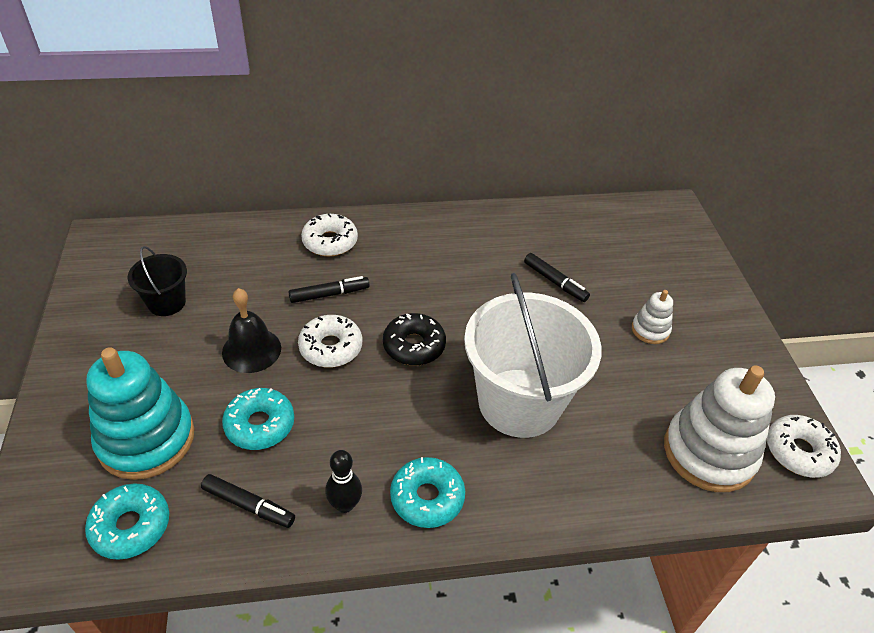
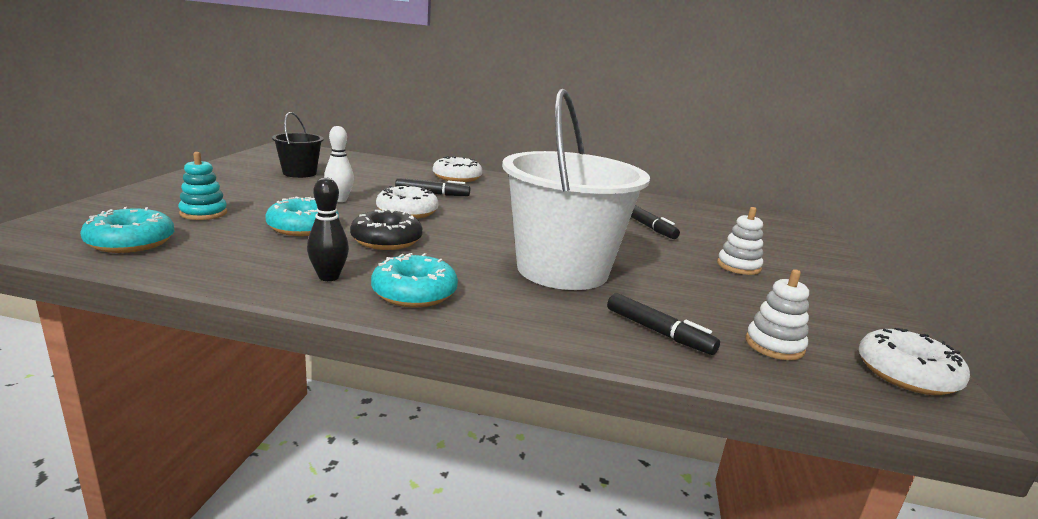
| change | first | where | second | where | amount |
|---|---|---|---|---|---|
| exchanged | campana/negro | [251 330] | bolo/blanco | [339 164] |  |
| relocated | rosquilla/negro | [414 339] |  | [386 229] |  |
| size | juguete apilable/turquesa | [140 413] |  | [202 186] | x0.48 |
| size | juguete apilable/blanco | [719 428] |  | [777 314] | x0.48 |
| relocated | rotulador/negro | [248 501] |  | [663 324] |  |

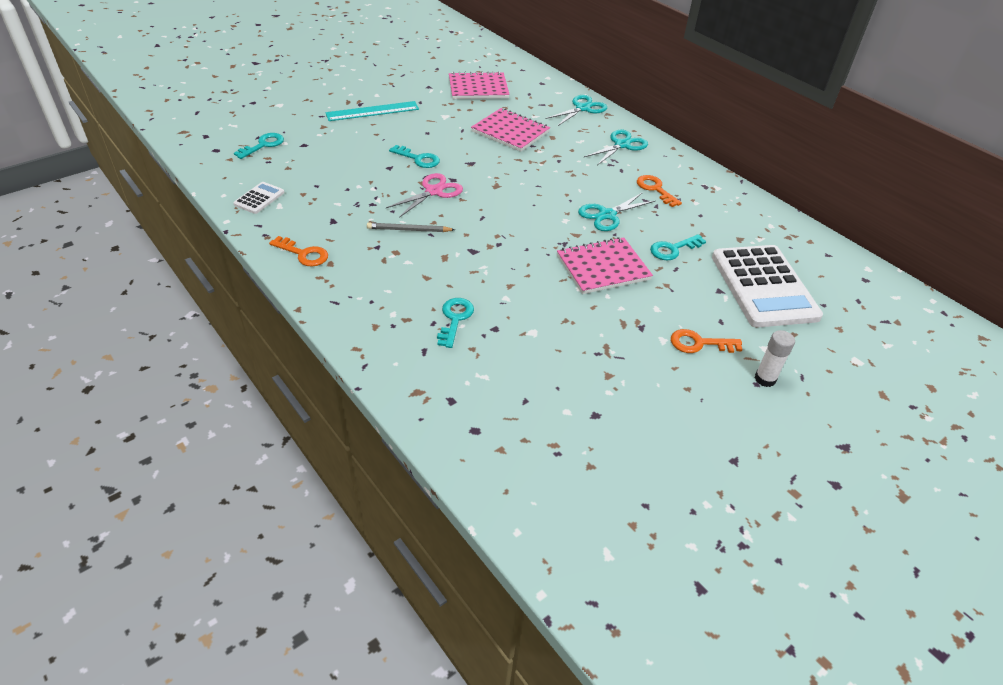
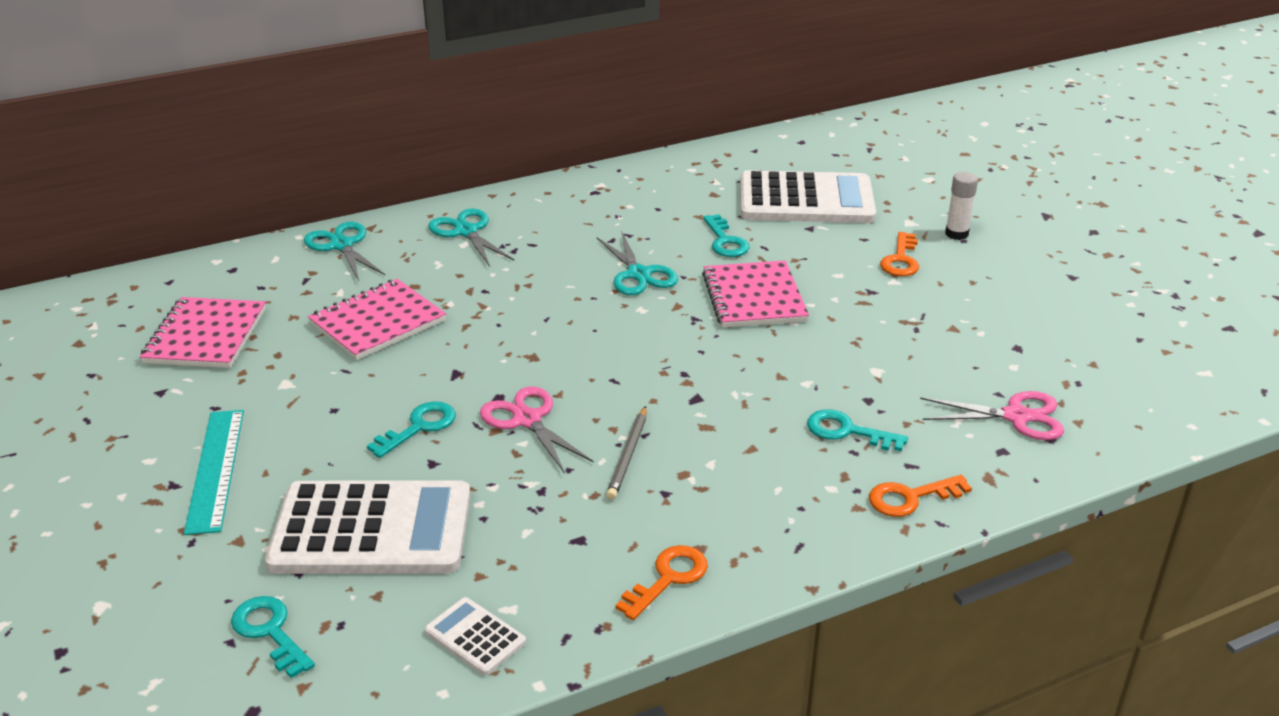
| change | first | where | second | where | amount |
|---|---|---|---|---|---|
| relocated | llave/naranja | [659 191] |  | [920 496] |  |
| appeared |  |  | tijeras/rosa | [992 415] |  |
| appeared |  |  | calculadora/blanco | [368 527] |  |

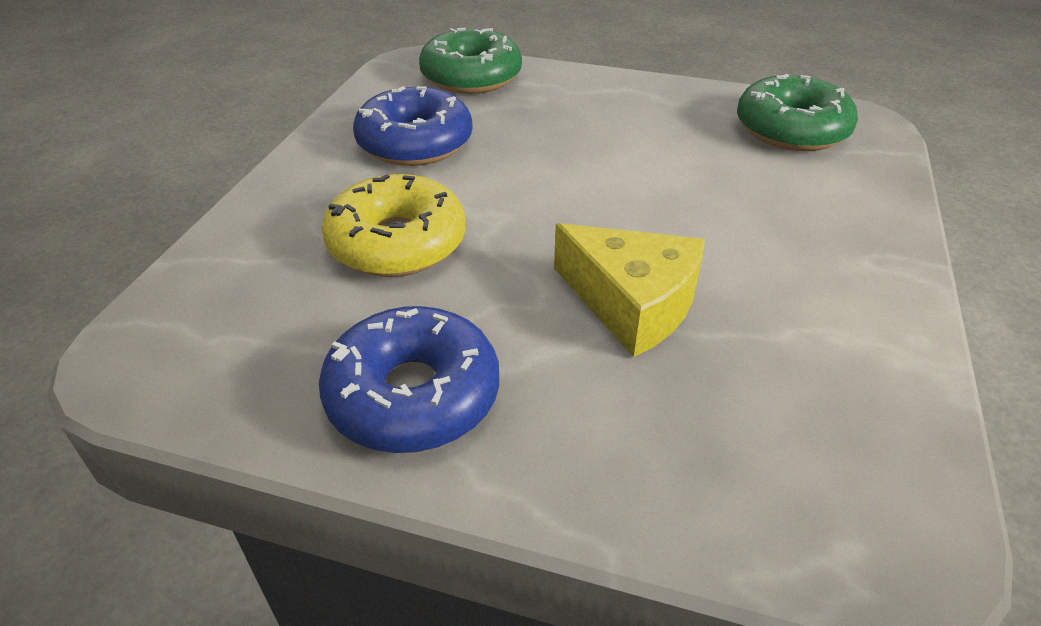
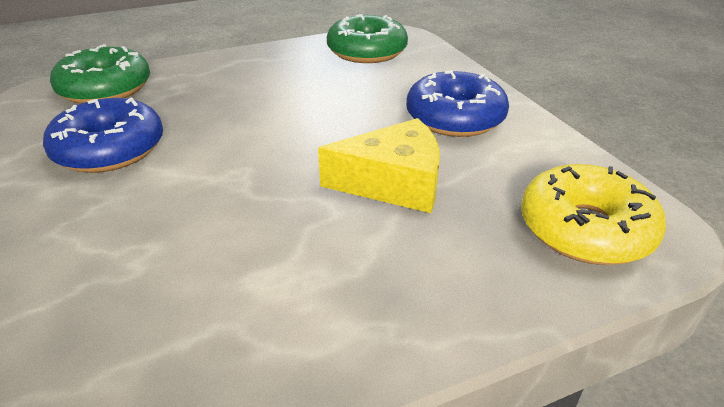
| change | first | where | second | where | amount |
|---|---|---|---|---|---|
| relocated | rosquilla/amarillo | [394 225] |  | [593 214] |  |
| relocated | rosquilla/azul | [409 379] |  | [457 103] |  |

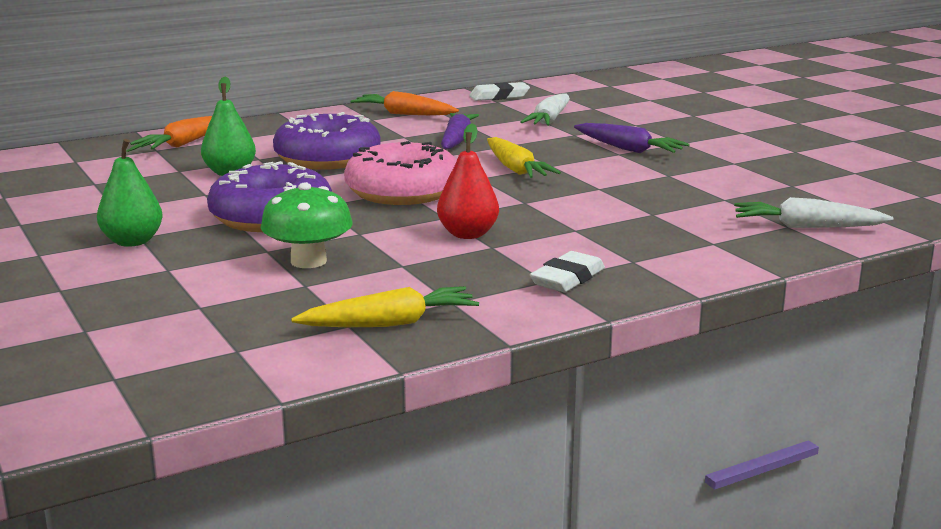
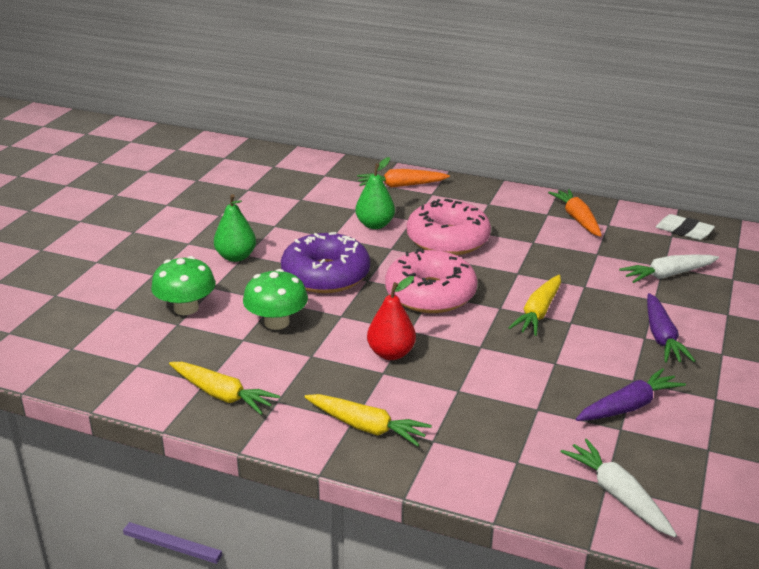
| change | first | where | second | where | amount |
|---|---|---|---|---|---|
| colour | rosquilla/morado | [327 141] | rosquilla/rosa | [449 227] |  |
| relocated | zanahoria/morado | [460 131] |  | [631 394] |  |
| exchanged | goma de borrar/blanco | [567 271] | zanahoria/amarillo | [368 420] |  |
| appeared |  |  | seta/verde | [183 285] |  |

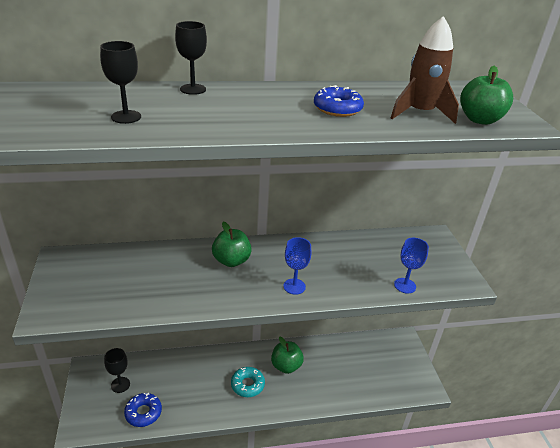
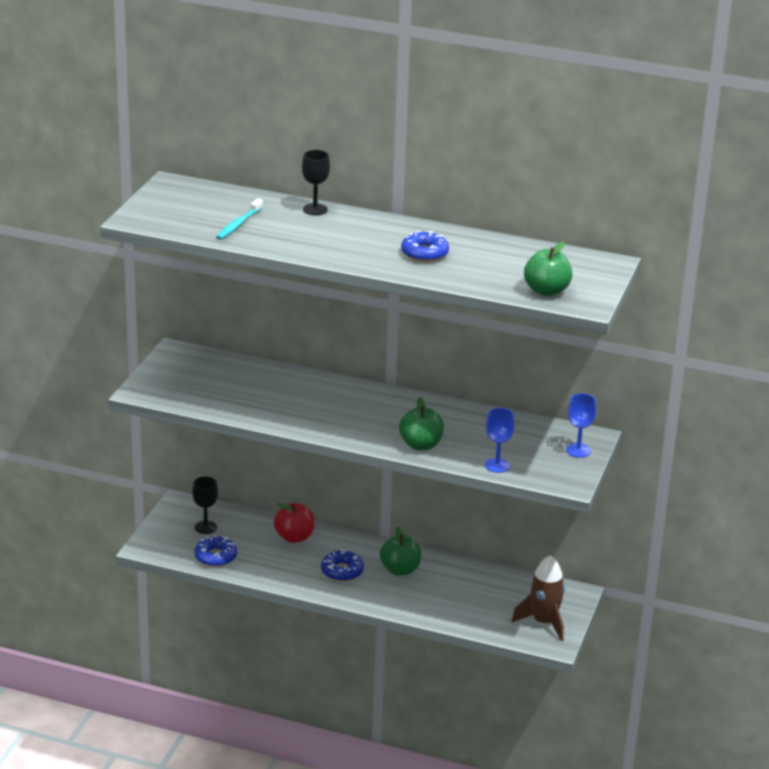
| change | first | where | second | where | amount |
|---|---|---|---|---|---|
| relocated | cohete/marrón | [425 70] |  | [538 598] |  |
| exchanged | copa/negro | [120 82] | cepillo de dientes/turquesa | [239 219] |  |
| relocated | manzana/verde | [232 244] |  | [421 423] |  |
| relocated | copa/azul | [297 266] |  | [581 425] |  |
| colour | rosquilla/turquesa | [248 382] | rosquilla/azul | [342 565] |  |
| appeared |  |  | manzana/rojo | [294 523] |  |

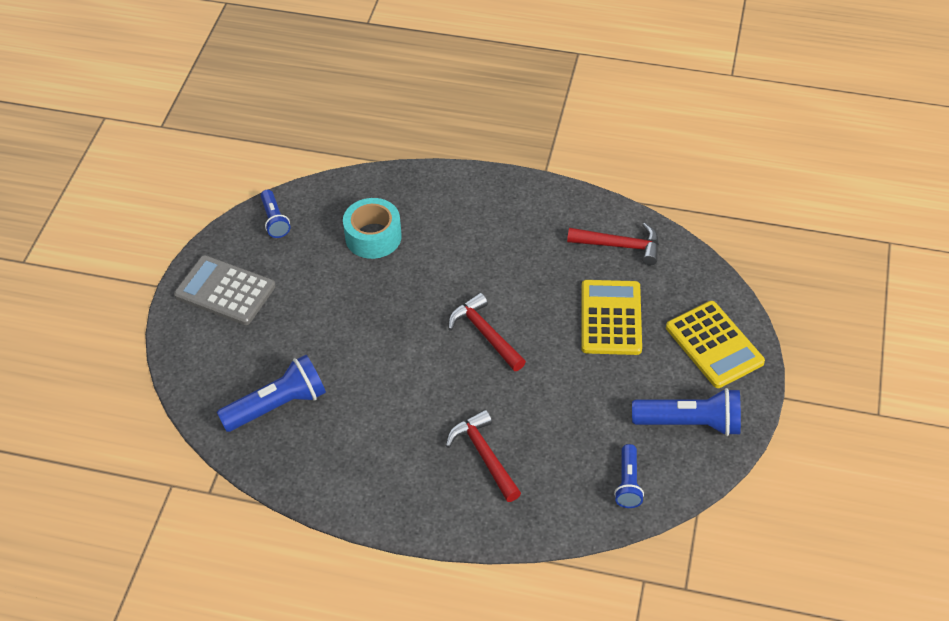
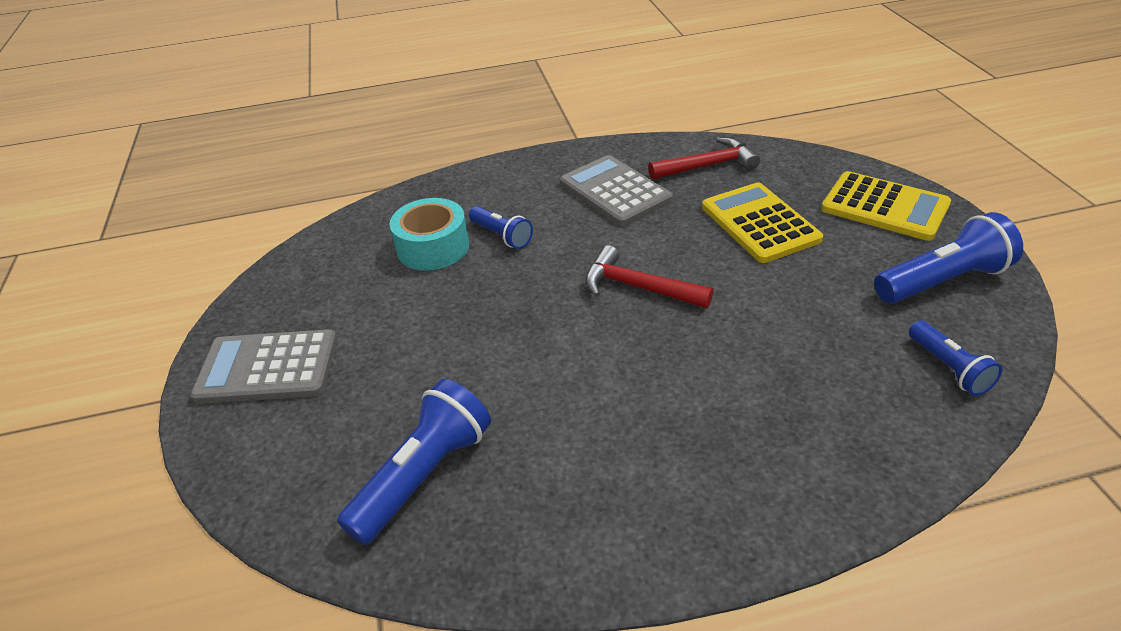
| change | first | where | second | where | amount |
|---|---|---|---|---|---|
| relocated | lámpara de mano/azul | [275 214] |  | [501 227] |  |
| missing | martillo/rojo | [483 455] |  |  |  |
| appeared |  |  | calculadora/gris | [616 190] |  |

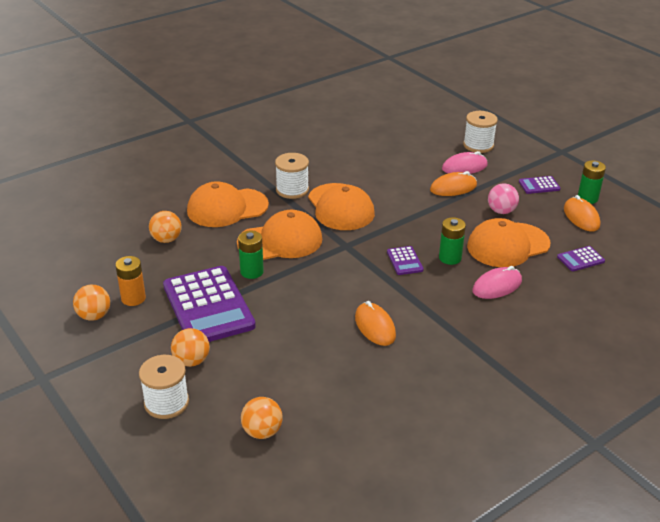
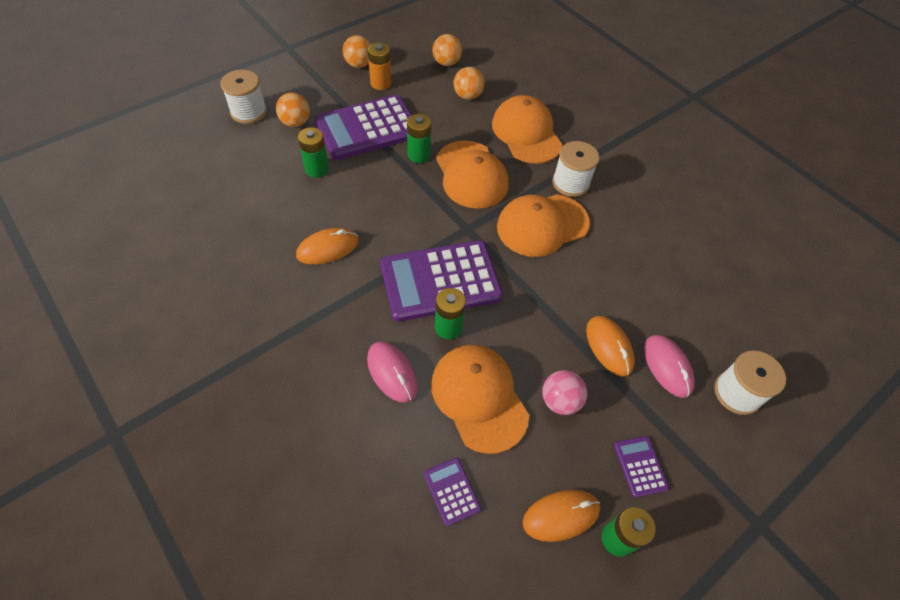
| change | first | where | second | where | amount |
|---|---|---|---|---|---|
| size | calculadora/morado | [405 260] |  | [441 280] | x2.33 |
| relocated | pelota/naranja | [262 418] |  | [447 50] |  |
| appeared |  |  | pila/verde | [313 152] |  |

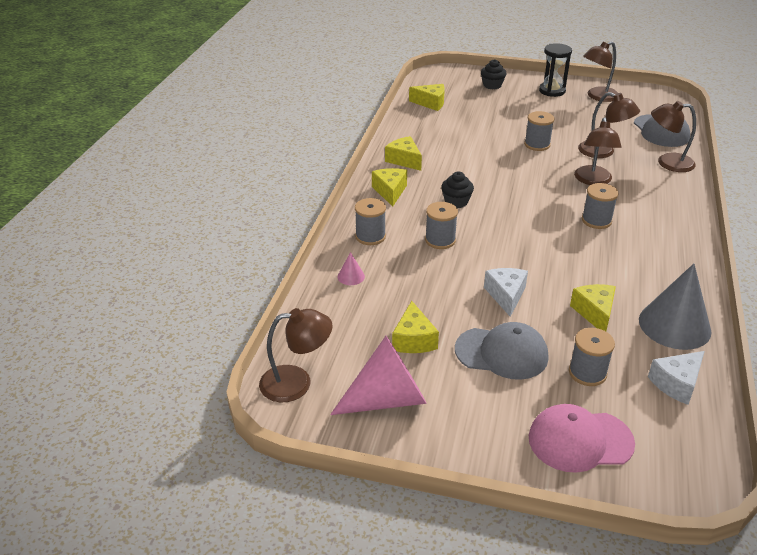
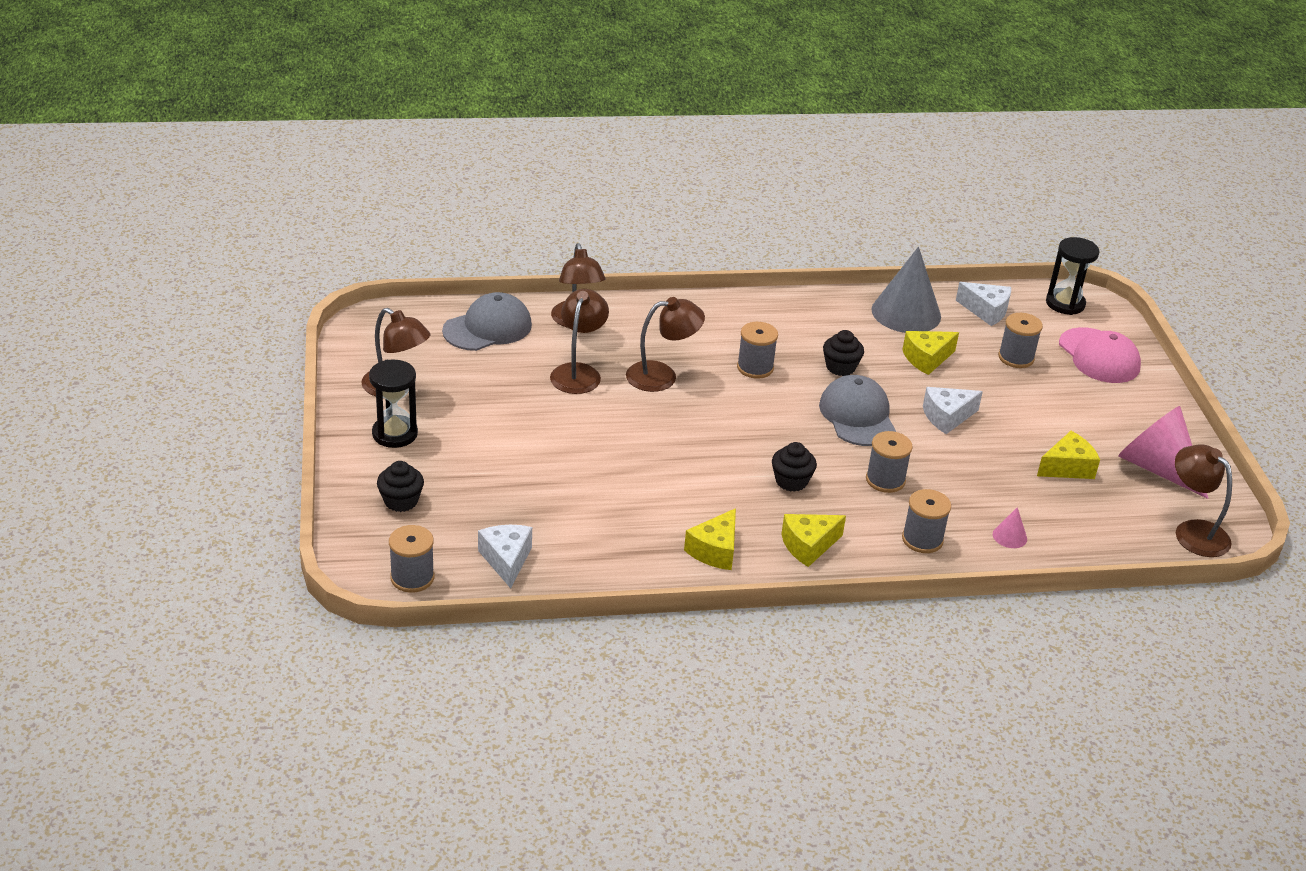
| change | first | where | second | where | amount |
|---|---|---|---|---|---|
| colour | queso/amarillo | [427 97] | queso/blanco | [505 556] |  |
| relocated | carrete/gris | [539 131] |  | [411 559] |  |
| relocated | gorra/gris | [501 351] |  | [857 410] |  |
| appeared |  |  | reloj de arena/negro | [1072 276] |  |
| appeared |  |  | magdalena/negro | [843 353] |  |

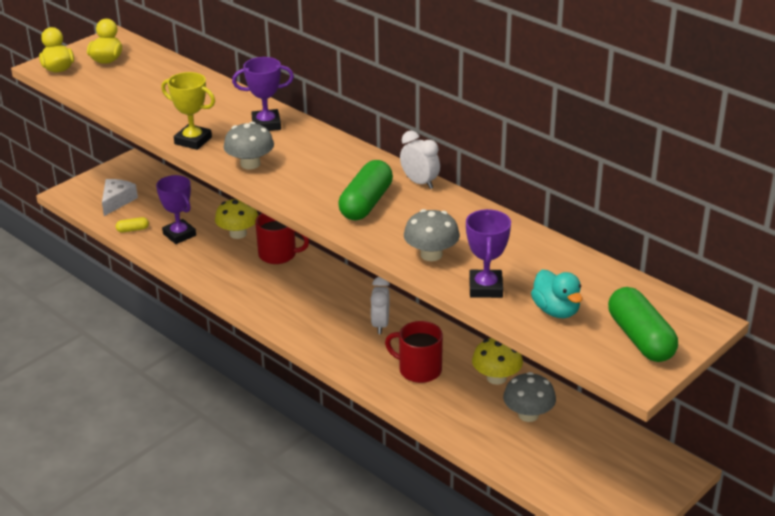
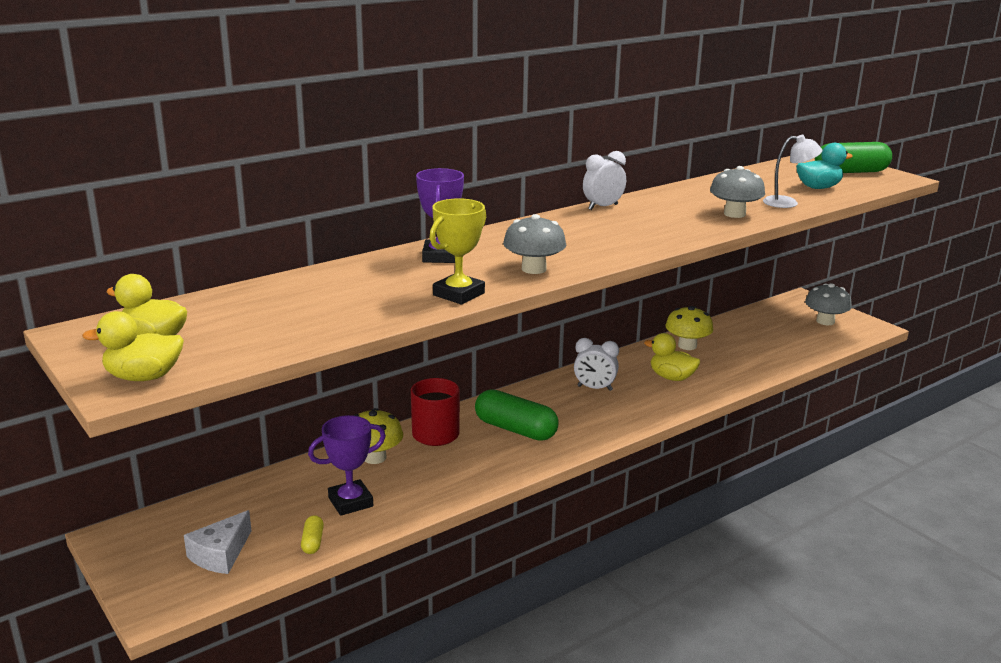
| change | first | where | second | where | amount |
|---|---|---|---|---|---|
| relocated | cápsula/verde | [365 190] |  | [517 415] |  |
| spun | queso/blanco | [120 197] |  | [217 542] | 90 degrees counterclockwise |
| exchanged | trofeo/morado | [488 253] | lámpara/blanco | [793 171] |  |
| exchanged | taza/rojo | [414 352] | pato/amarillo | [672 357] |  |
| relocated | seta/gris | [529 397] |  | [828 304] |  |

